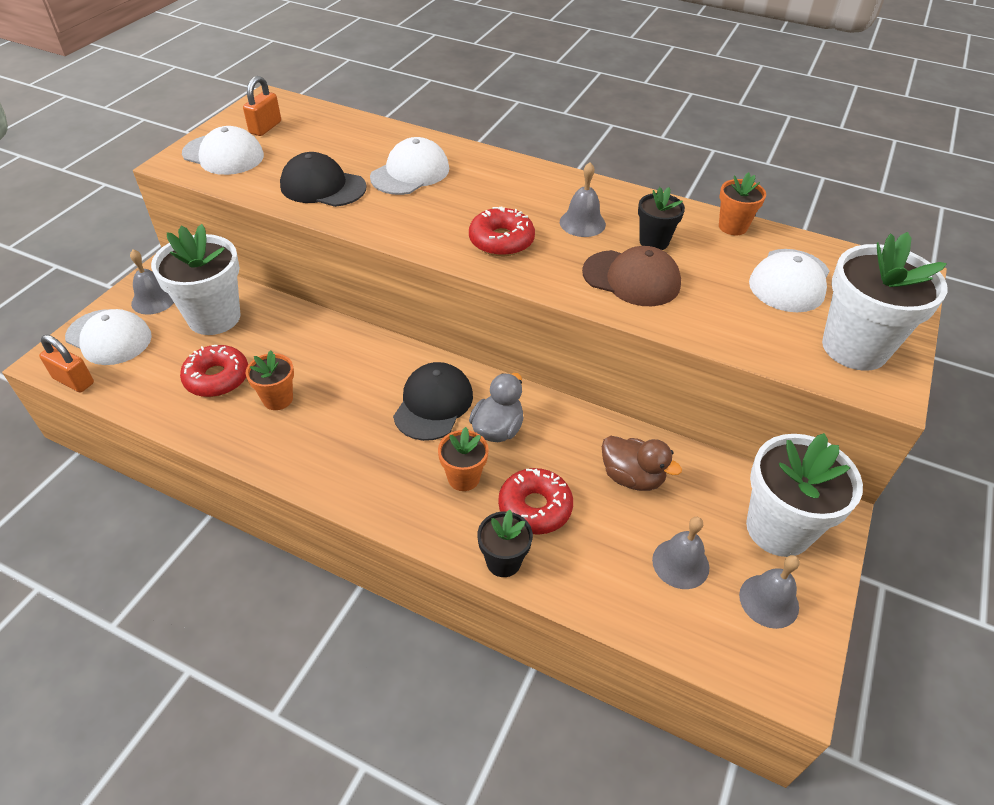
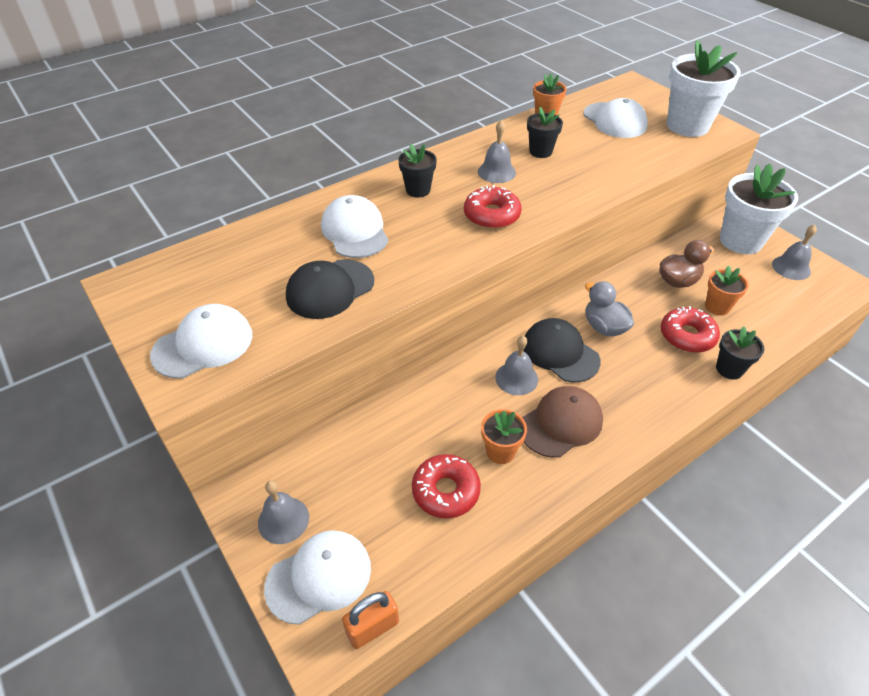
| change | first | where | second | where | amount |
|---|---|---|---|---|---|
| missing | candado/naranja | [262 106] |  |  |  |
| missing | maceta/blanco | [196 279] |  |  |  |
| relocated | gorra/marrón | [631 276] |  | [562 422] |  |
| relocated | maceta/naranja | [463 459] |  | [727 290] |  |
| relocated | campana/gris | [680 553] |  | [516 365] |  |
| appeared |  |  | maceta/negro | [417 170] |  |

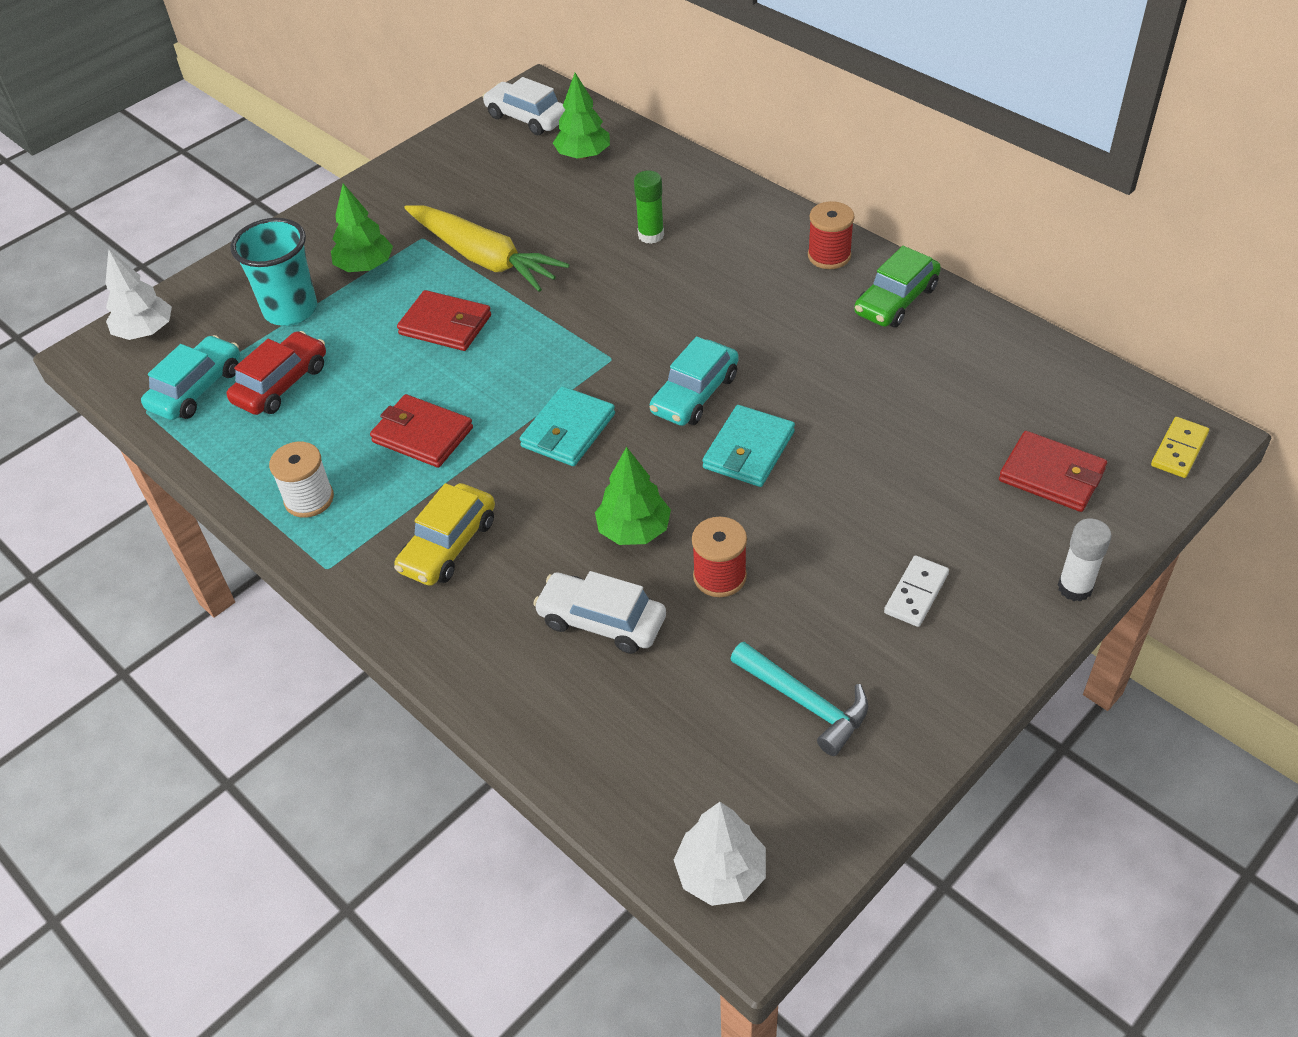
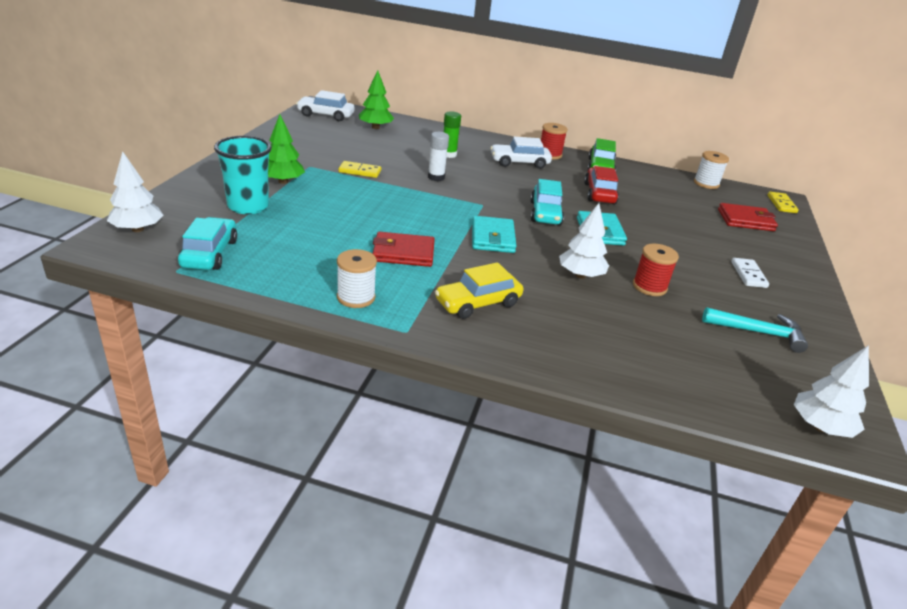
| change | first | where | second | where | amount |
|---|---|---|---|---|---|
| exchanged | zanahoria/amarillo | [486 249] | ficha de dominó/amarillo | [359 169] |  |
| missing | cartera/rojo | [444 320] |  |  |  |
| relocated | coche/rojo | [276 373] |  | [601 185] |  |
| colour | árbol/verde | [633 496] | árbol/blanco | [584 241] |  |
| spun | coche/amarillo | [444 534] |  | [479 290] | 60 degrees clockwise |
| relocated | barra de pegamento/blanco | [1084 560] |  | [438 156] |  |
| relocated | coche/blanco | [599 612] |  | [521 153] |  |
| appeared |  |  | carrete/blanco | [711 170] |  |

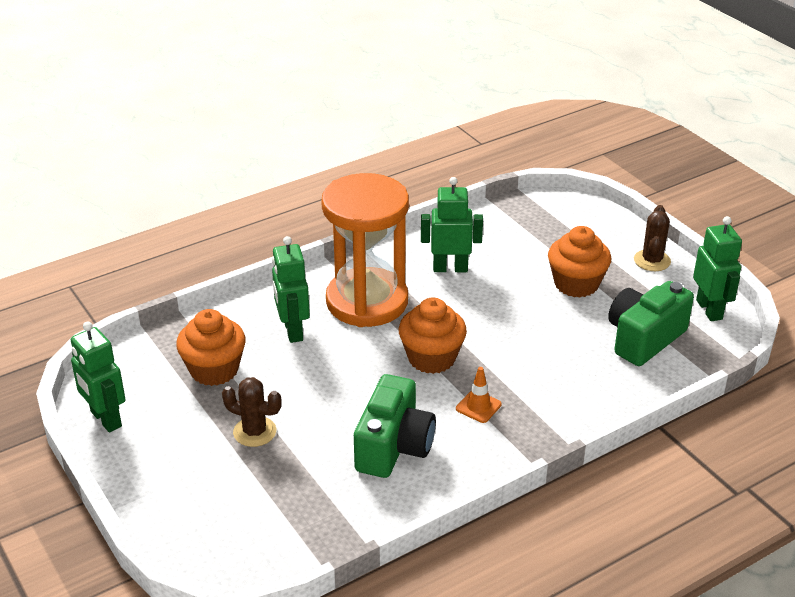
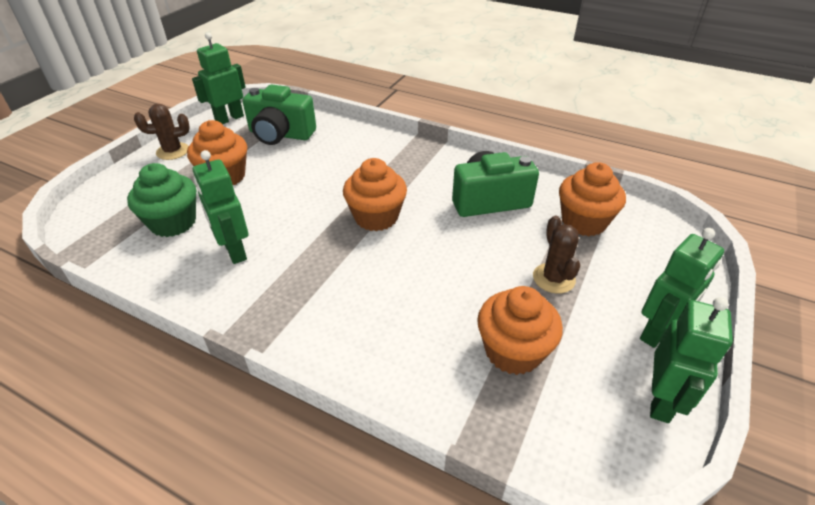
| change | first | where | second | where | amount |
|---|---|---|---|---|---|
| missing | reloj de arena/naranja | [365 250] |  |  |  |
| relocated | robot/verde | [291 289] |  | [682 288] |  |
| missing | cono de tráfico/naranja | [479 395] |  |  |  |
| appeared |  |  | magdalena/naranja | [592 199] |  |
| appeared |  |  | magdalena/verde | [161 200] |  |

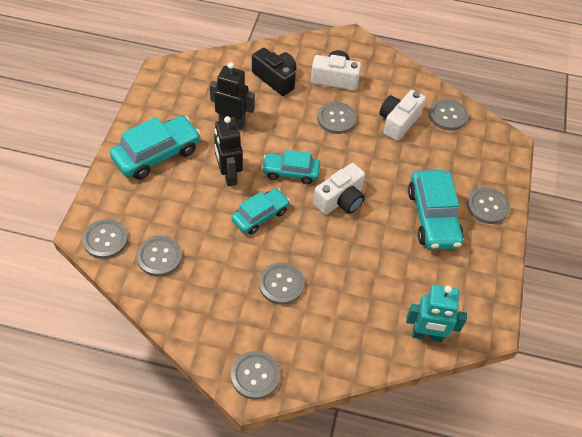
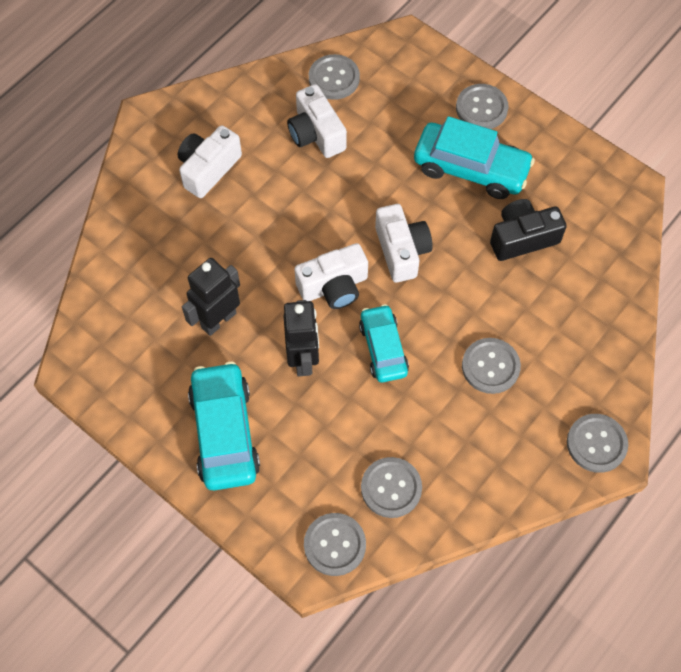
| change | first | where | second | where | amount |
|---|---|---|---|---|---|
| relocated | cámara/negro | [274 72] |  | [528 230] |  |
| missing | botón/gris | [337 118] |  |  |  |
| spun | robot/negro | [228 151] |  | [301 338] | 105 degrees counterclockwise |
| exchanged | coche/turquesa | [291 167] | cámara/blanco | [331 276] |  |
| missing | robot/turquesa | [436 313] |  |  |  |

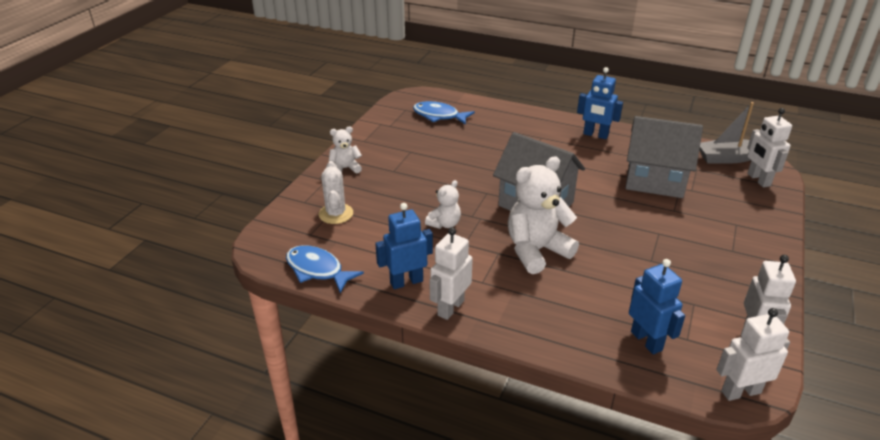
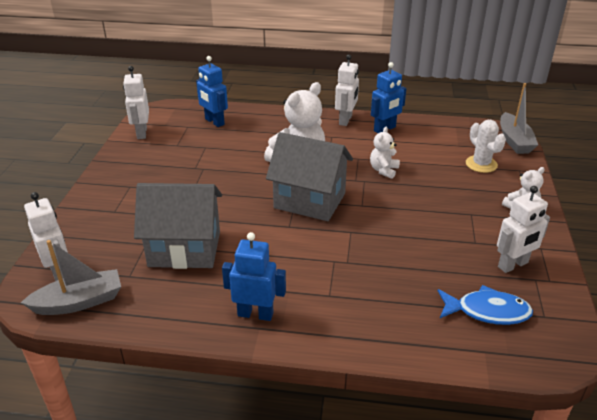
| change | first | where | second | where | amount |
|---|---|---|---|---|---|
| missing | pez/azul | [325 269] |  |  |  |
| relocated | robot/blanco | [753 354] |  | [523 229] |  |
| appeared |  |  | barco/gris | [519 118] |  |

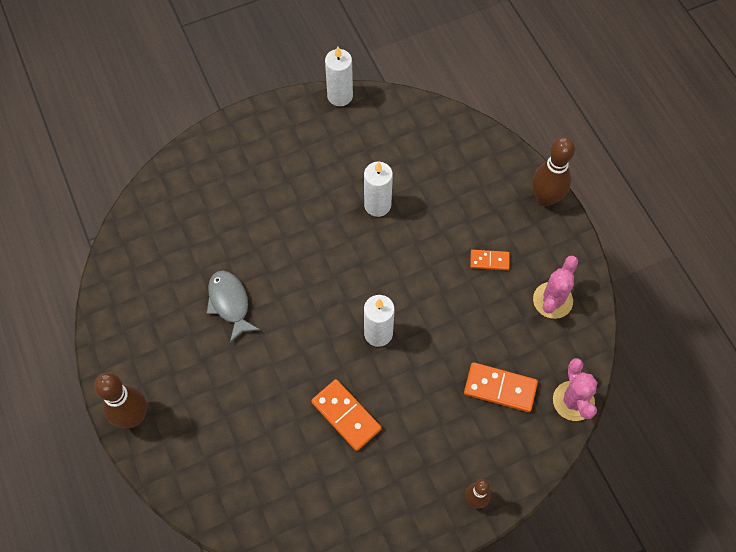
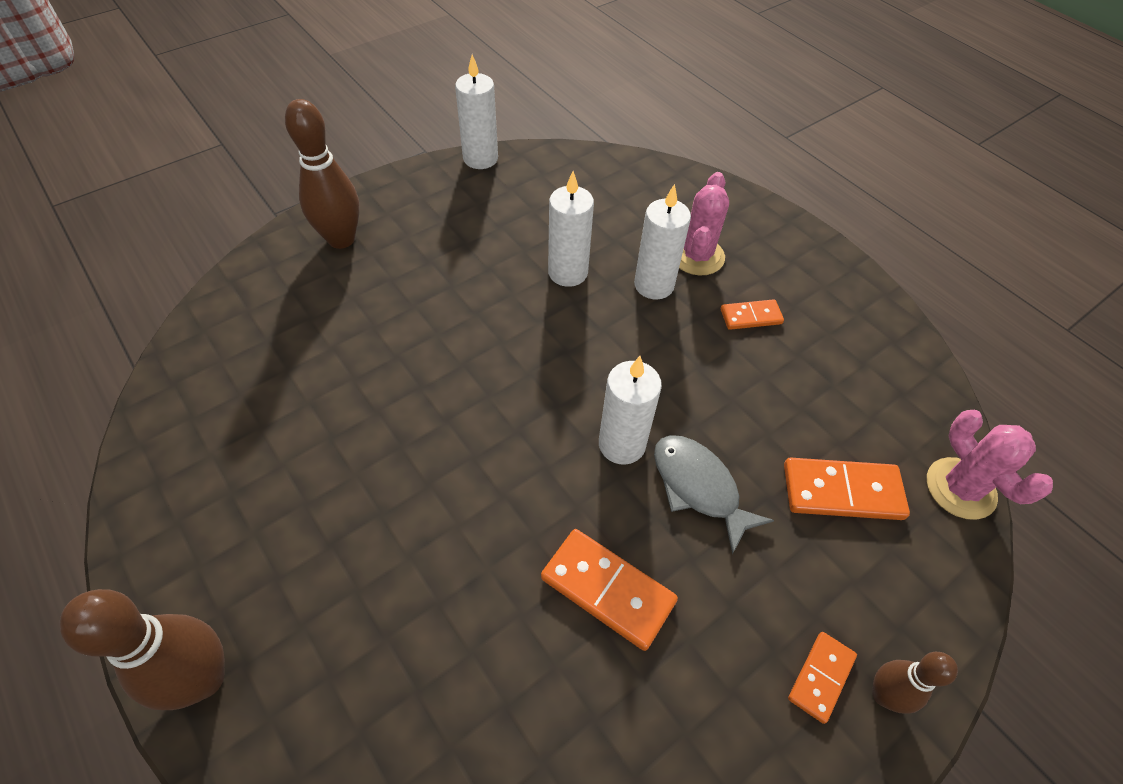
| change | first | where | second | where | amount |
|---|---|---|---|---|---|
| relocated | bolo/marrón | [553 171] |  | [322 174] |  |
| relocated | cactus/rosa | [555 287] |  | [704 224] |  |
| relocated | pez/gris | [233 307] |  | [714 494] |  |
| appeared |  |  | vela/blanco | [662 242] |  |
| appeared |  |  | ficha de dominó/naranja | [822 678] |  |

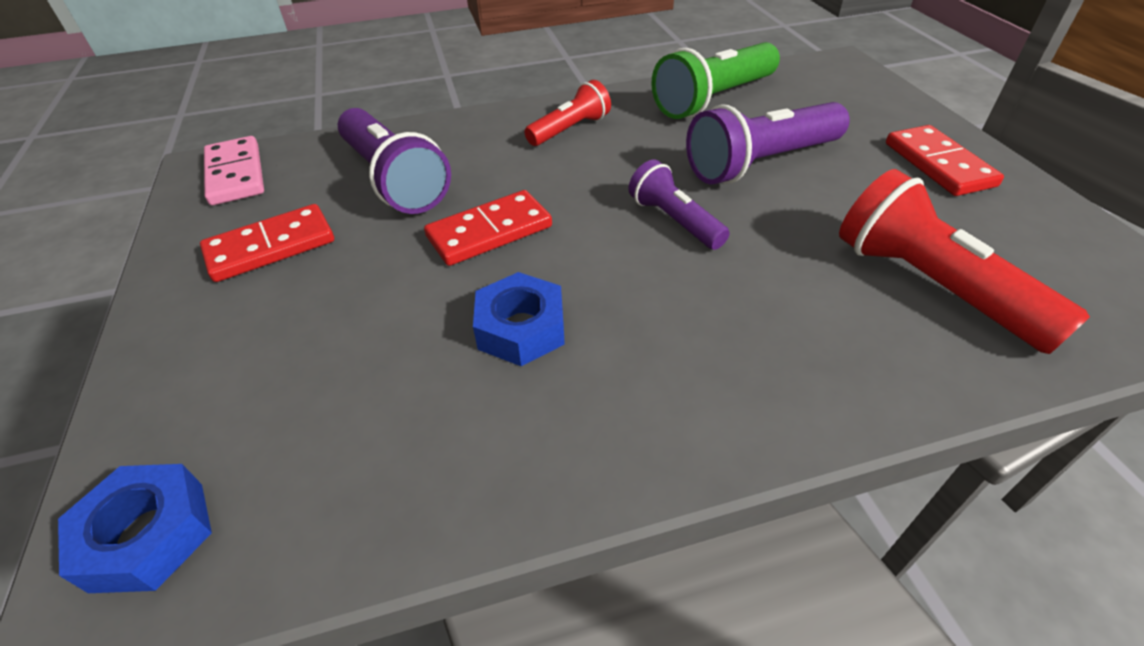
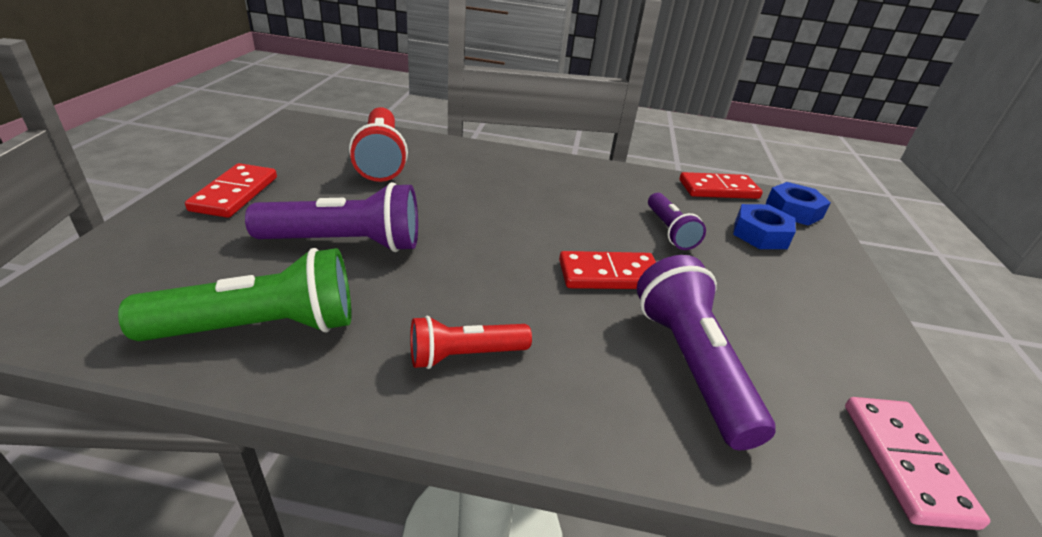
| change | first | where | second | where | amount |
|---|---|---|---|---|---|
| relocated | lámpara de mano/morado | [679 204] |  | [677 221] |  |
| relocated | ficha de dominó/rojo | [267 243] |  | [721 185] |  |
| relocated | tuerca/azul | [519 319] |  | [764 226] |  |

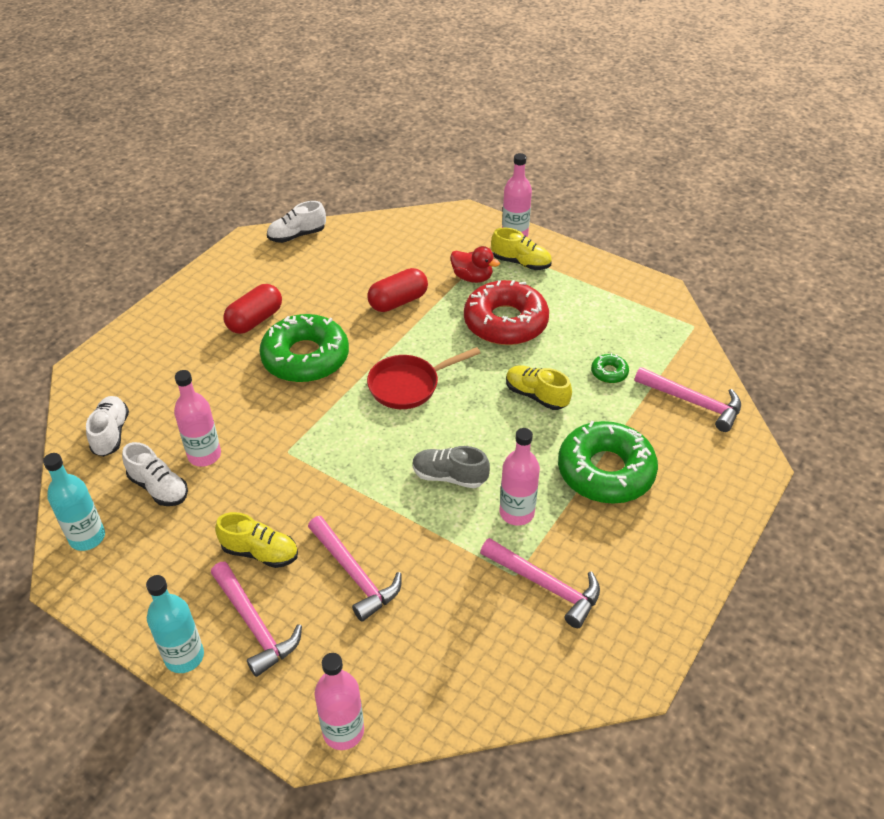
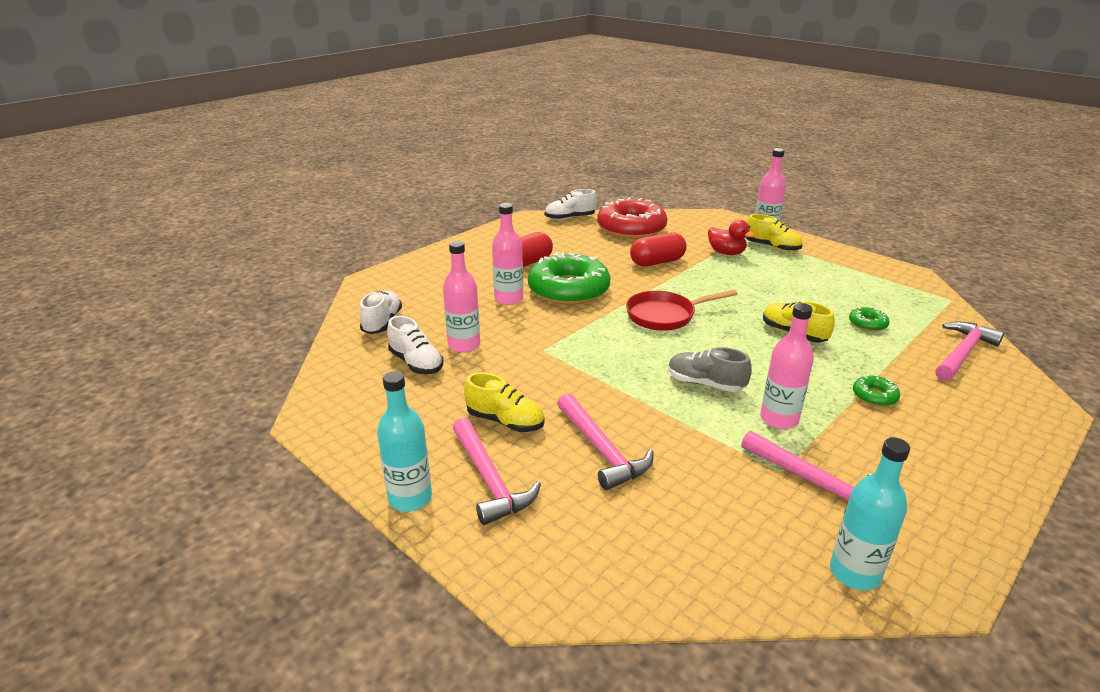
| change | first | where | second | where | amount |
|---|---|---|---|---|---|
| relocated | rosquilla/rojo | [506 312] |  | [632 218] |  |
| spun | martillo/rosa | [687 399] |  | [969 351] | 90 degrees counterclockwise |
| size | rosquilla/verde | [608 462] |  | [876 390] | x0.42 |
| relocated | botella/turquesa | [74 502] |  | [870 514] |  |
| relocated | botella/rosa | [339 701] |  | [507 254] |  |

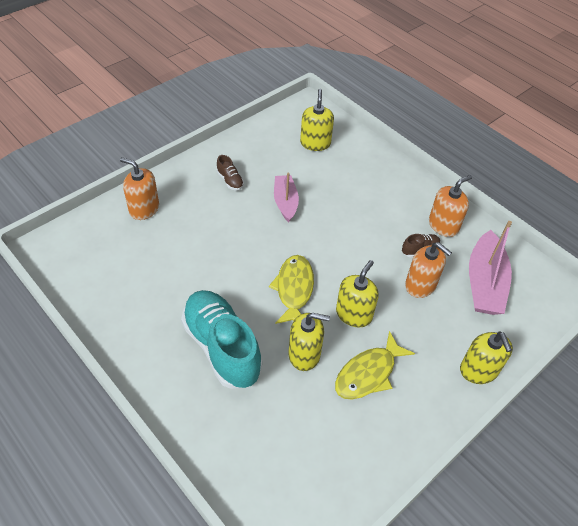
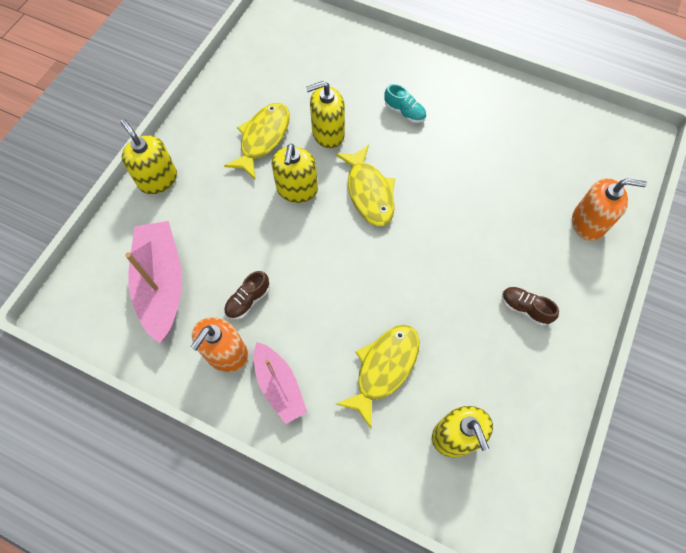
| change | first | where | second | where | amount |
|---|---|---|---|---|---|
| relocated | barco/rosa | [286 197] |  | [280 383] |  |
| missing | dispensador de jabón/naranja | [428 270] |  |  |  |
| size | zapato/turquesa | [221 339] |  | [405 103] | x0.41 |
| appeared |  |  | pez/amarillo | [377 376] |  |

